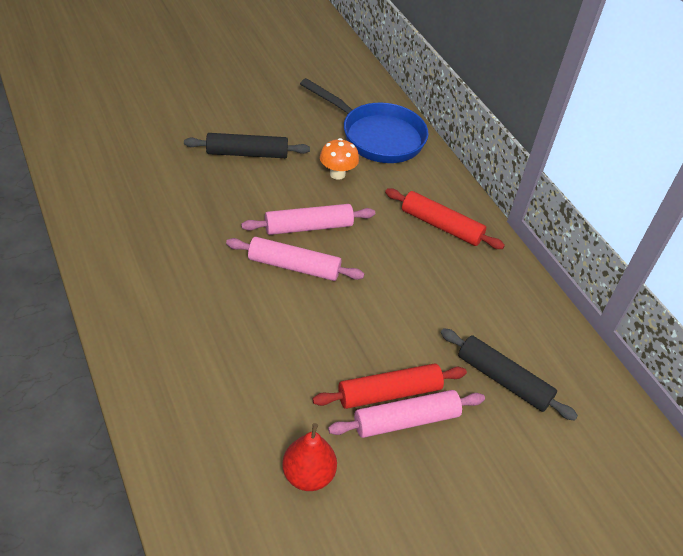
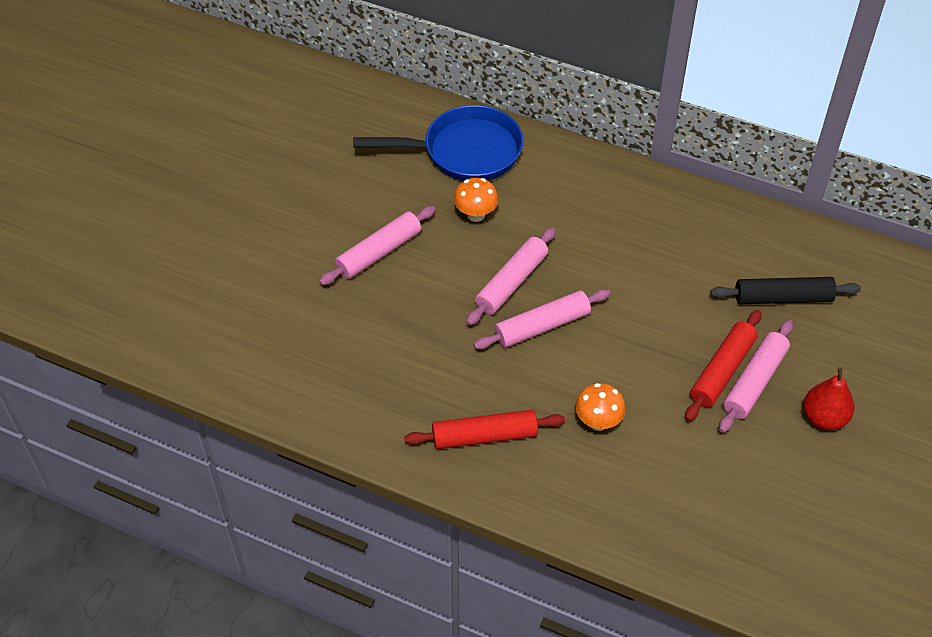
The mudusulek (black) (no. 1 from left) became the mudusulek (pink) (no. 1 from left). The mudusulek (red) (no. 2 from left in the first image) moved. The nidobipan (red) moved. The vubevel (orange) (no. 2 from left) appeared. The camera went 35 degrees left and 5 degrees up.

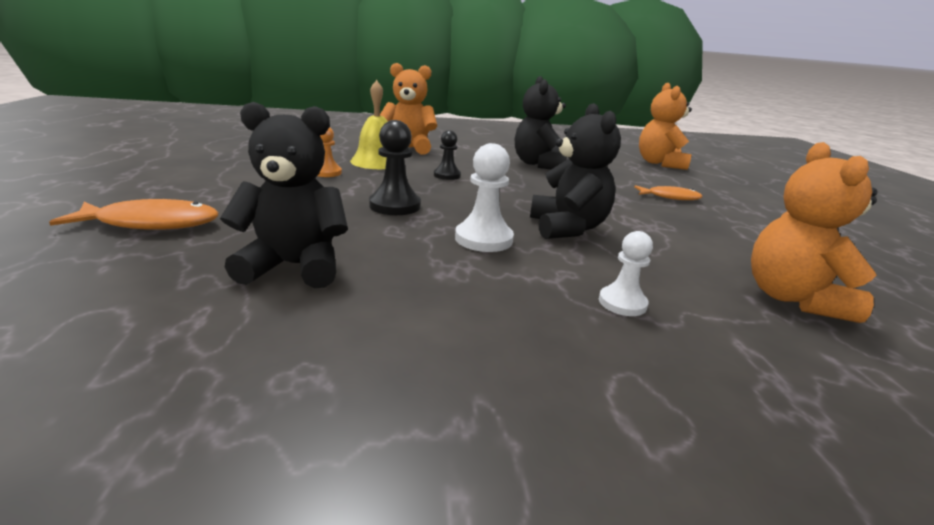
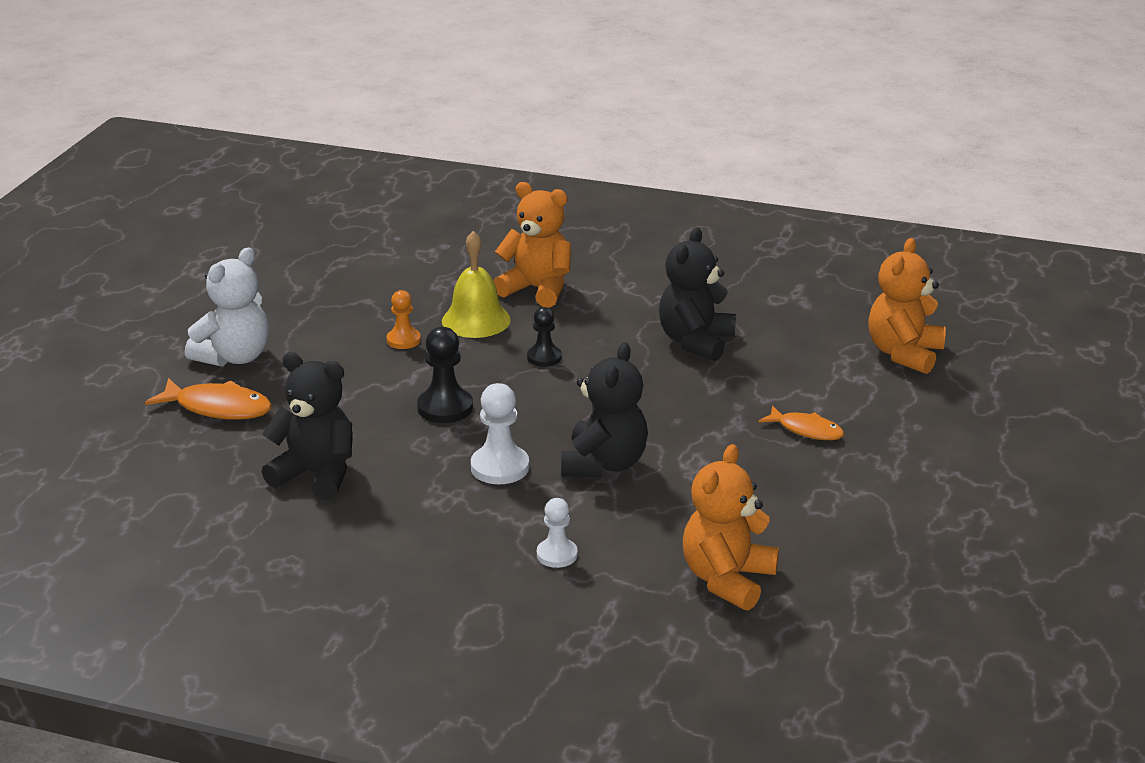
The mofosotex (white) appeared. The camera went 25 degrees right and 5 degrees up.

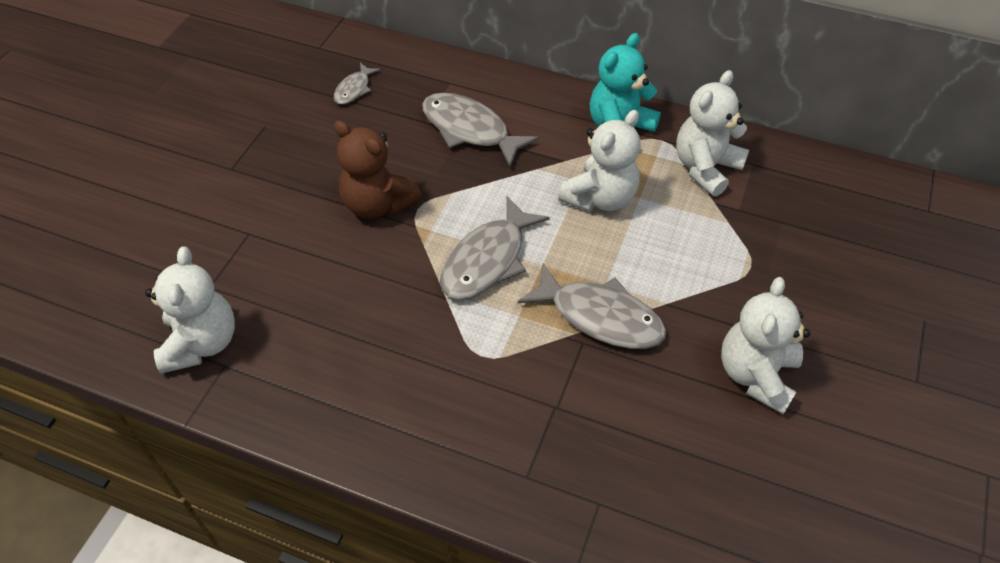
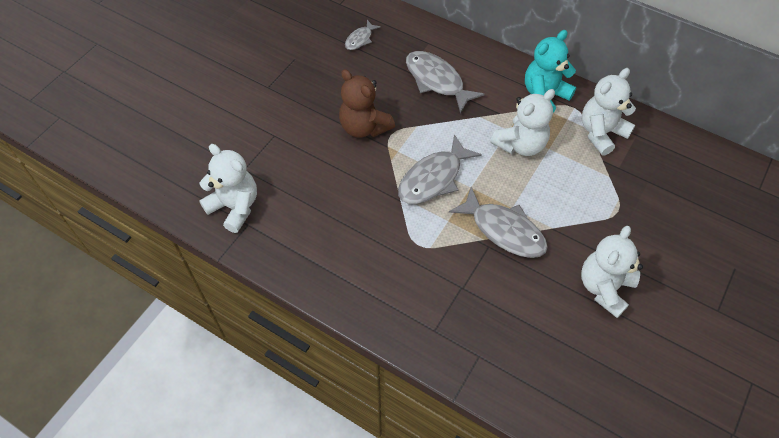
The mofosotex (white) (no. 1 from left) turned 60 degrees counterclockwise. The camera went 10 degrees right and 5 degrees up.

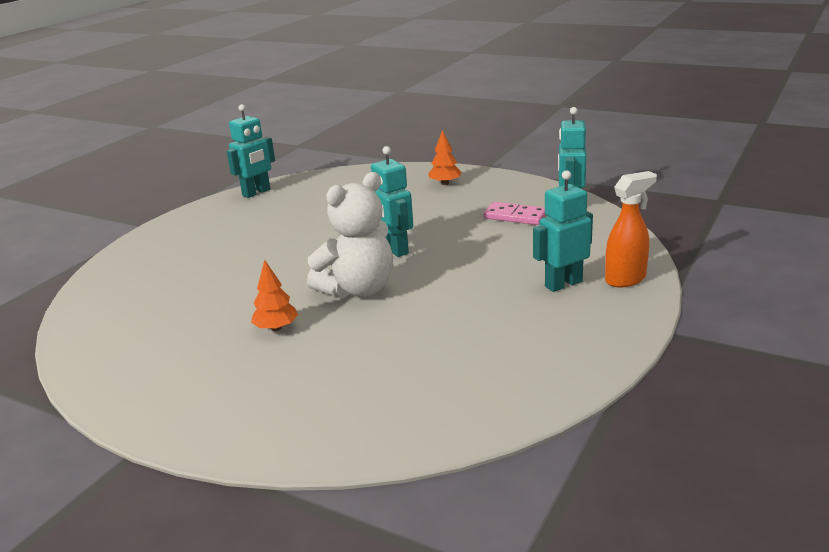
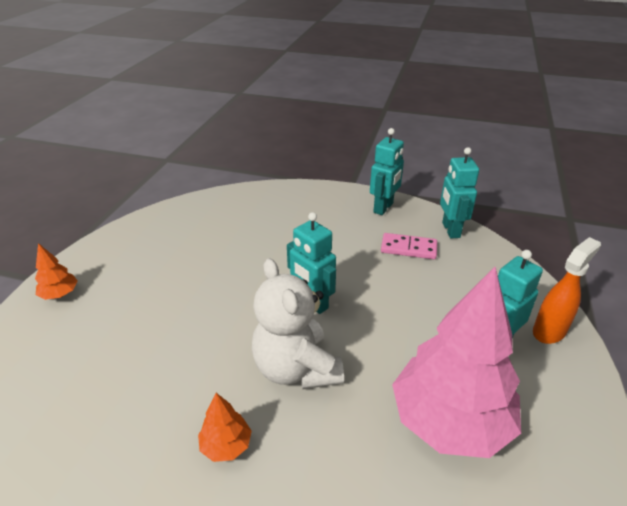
The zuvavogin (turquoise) (no. 1 from left in the first image) moved. The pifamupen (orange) (no. 2 from left in the first image) moved. The mofosotex (white) turned 120 degrees clockwise. The pifamupen (pink) appeared. The camera went 15 degrees left and 10 degrees up.

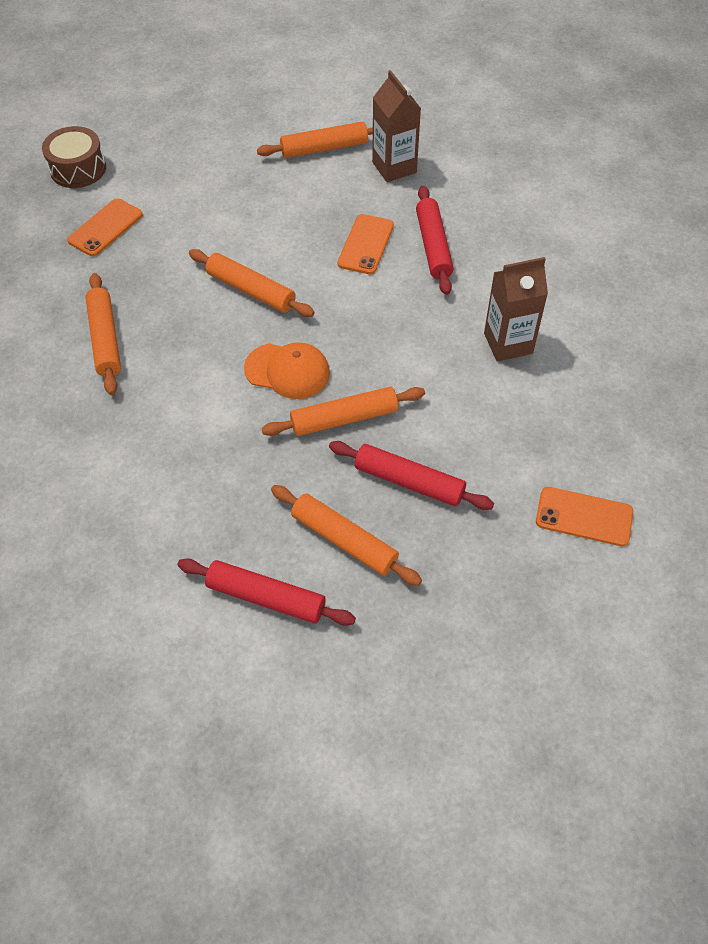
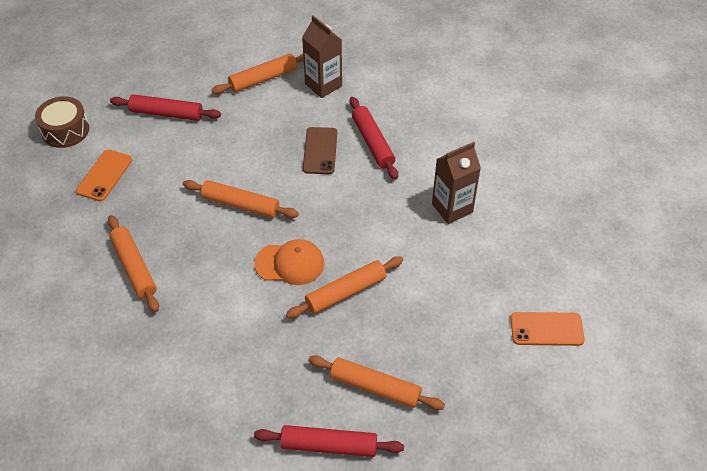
The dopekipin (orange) (no. 2 from left) became the dopekipin (brown). The mudusulek (red) (no. 2 from left in the first image) moved. The camera went 15 degrees left and 5 degrees down.

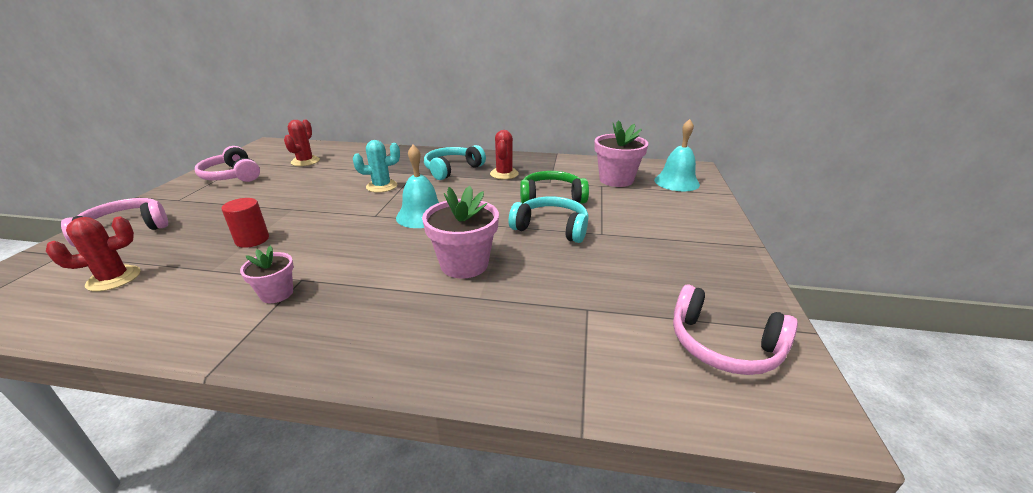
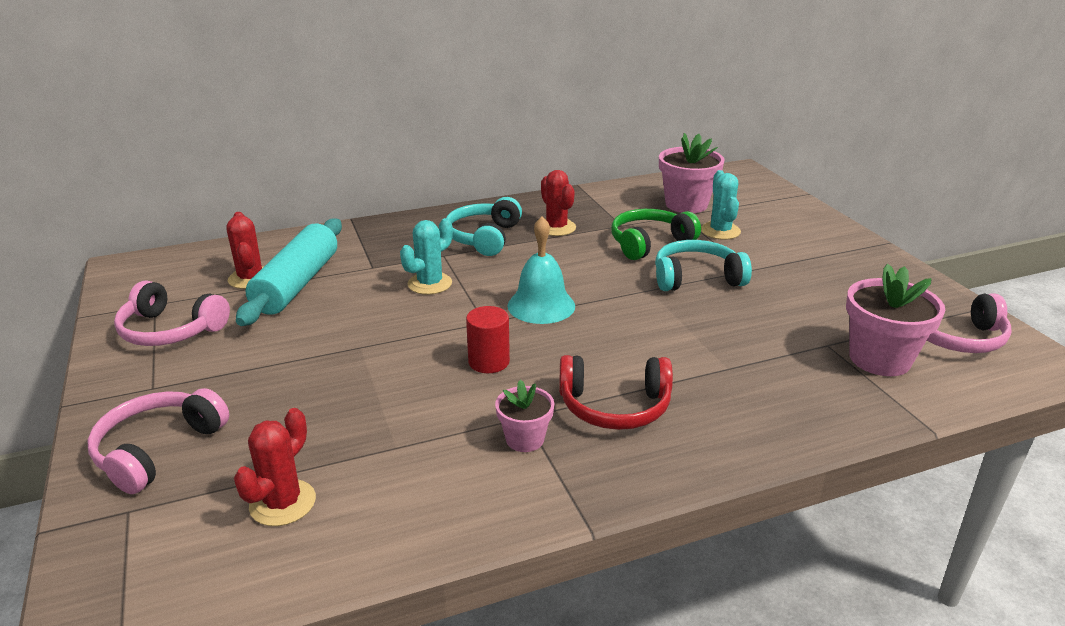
The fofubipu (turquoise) (no. 2 from left) disappeared. The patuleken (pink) (no. 2 from left in the first image) moved. The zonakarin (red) moved. The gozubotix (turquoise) (no. 2 from left) appeared. The mudusulek (turquoise) appeared. The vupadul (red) appeared. The camera went 30 degrees left and 0 degrees up.

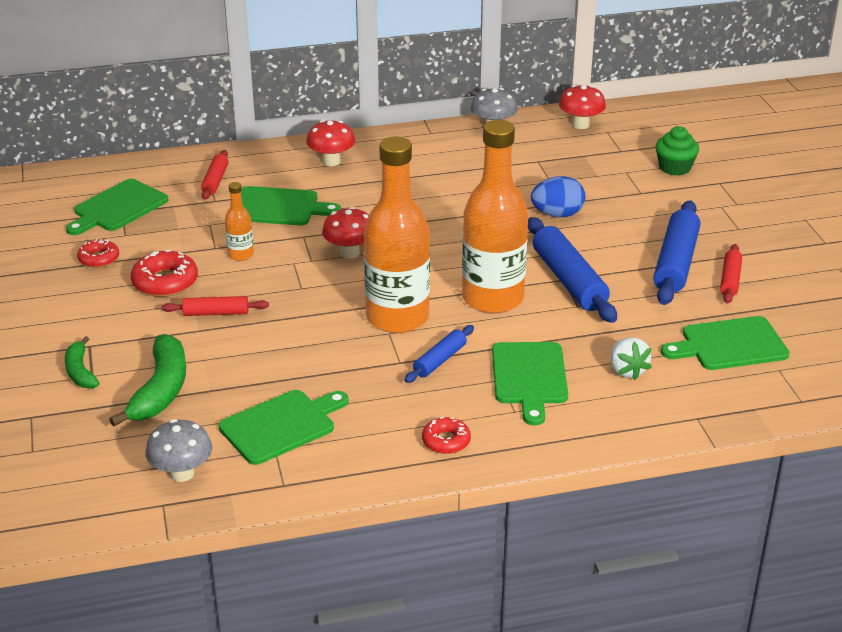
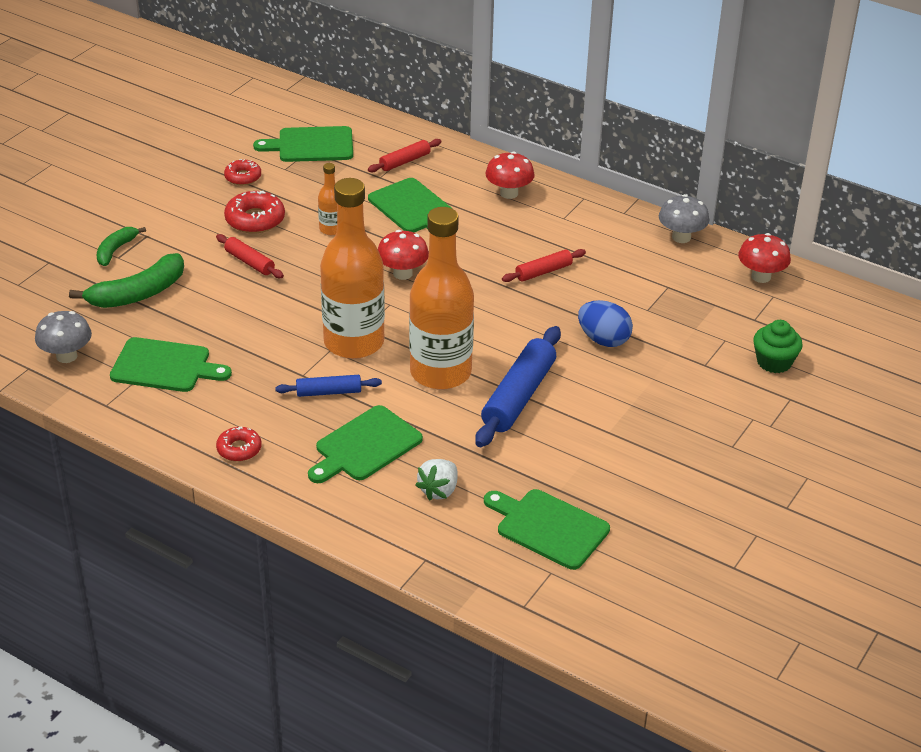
The mudusulek (blue) (no. 3 from left) disappeared. The mudusulek (red) (no. 3 from left) moved. The camera went 45 degrees right and 5 degrees up.

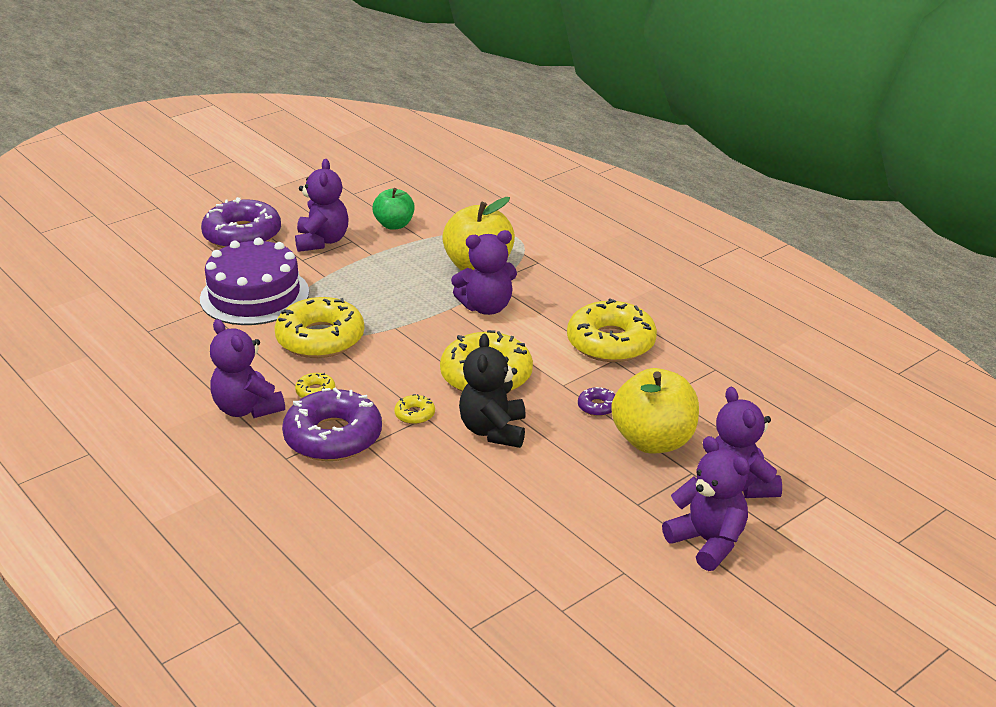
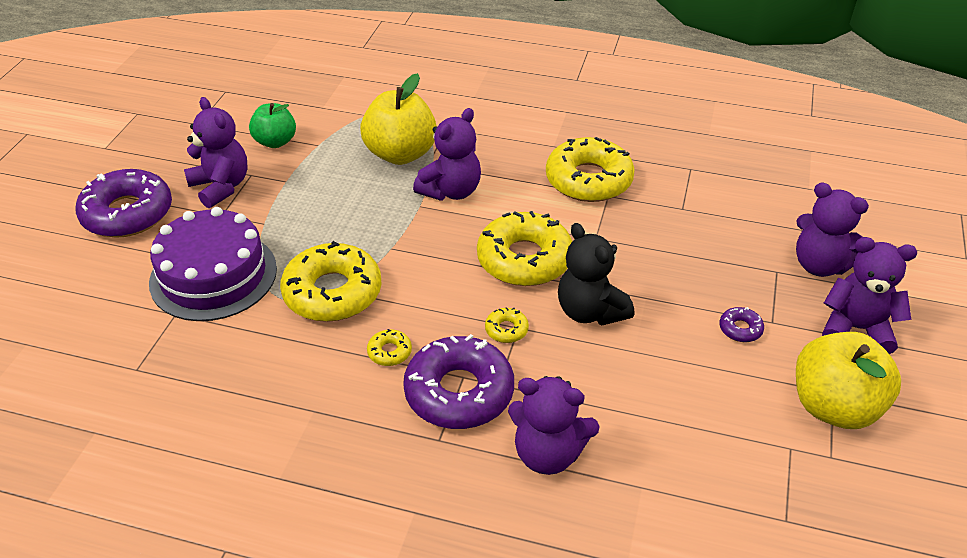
The mofosotex (purple) (no. 1 from left in the first image) moved. The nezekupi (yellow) (no. 2 from left) moved. The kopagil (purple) (no. 3 from left) moved. The camera went 35 degrees left and 10 degrees up.

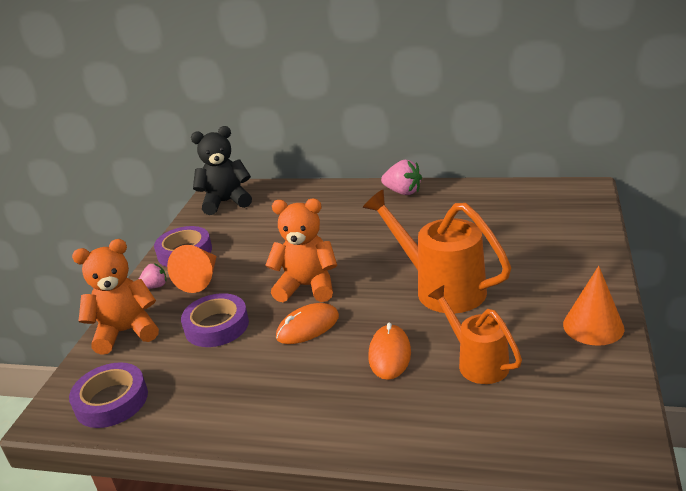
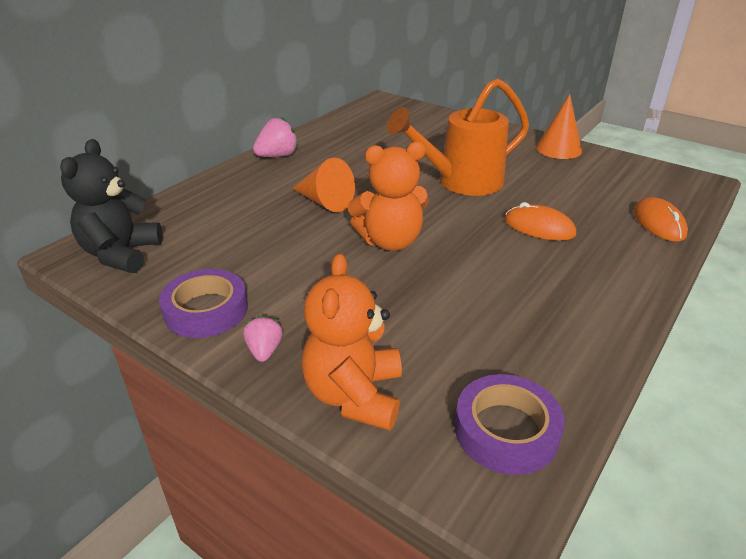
The mofosotex (orange) (no. 2 from left) turned 135 degrees counterclockwise. The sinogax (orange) (no. 1 from left) moved. The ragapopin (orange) (no. 2 from left) disappeared. The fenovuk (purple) (no. 3 from left) disappeared. The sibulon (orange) (no. 1 from left in the first image) moved. The camera went 70 degrees left and 5 degrees up.

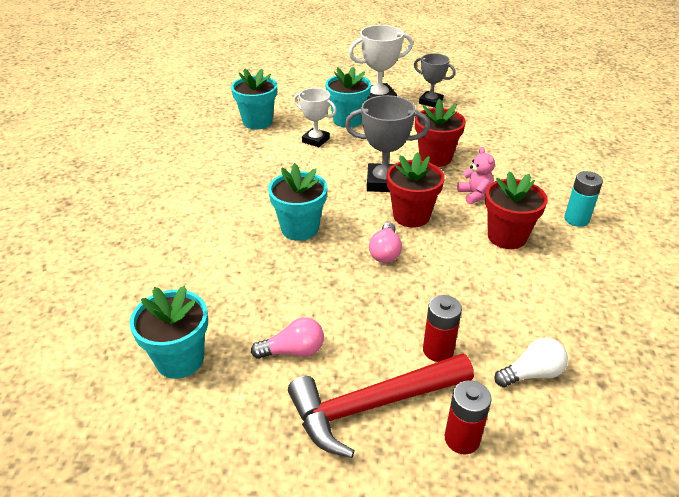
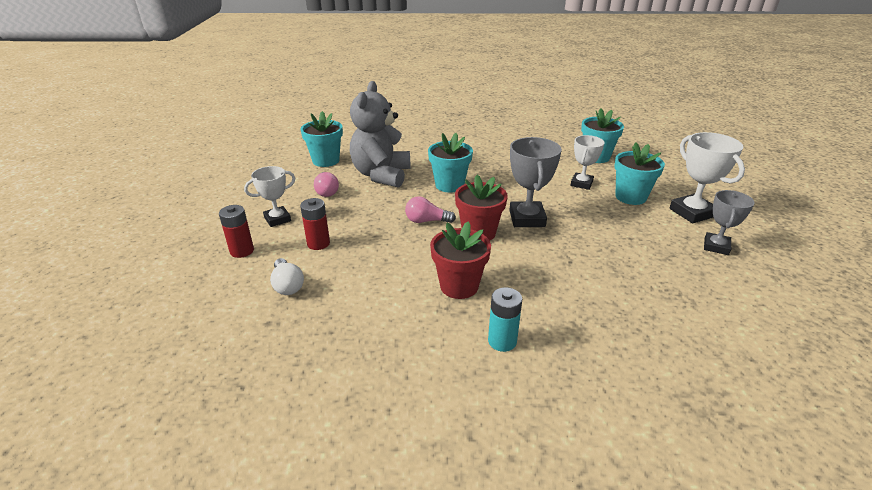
The patuleken (red) (no. 2 from left) disappeared. The mofosotex (pink) disappeared. The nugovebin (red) was replaced by the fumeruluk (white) (no. 1 from left). The mofosotex (grey) appeared. The camera went 85 degrees right and 5 degrees down.

